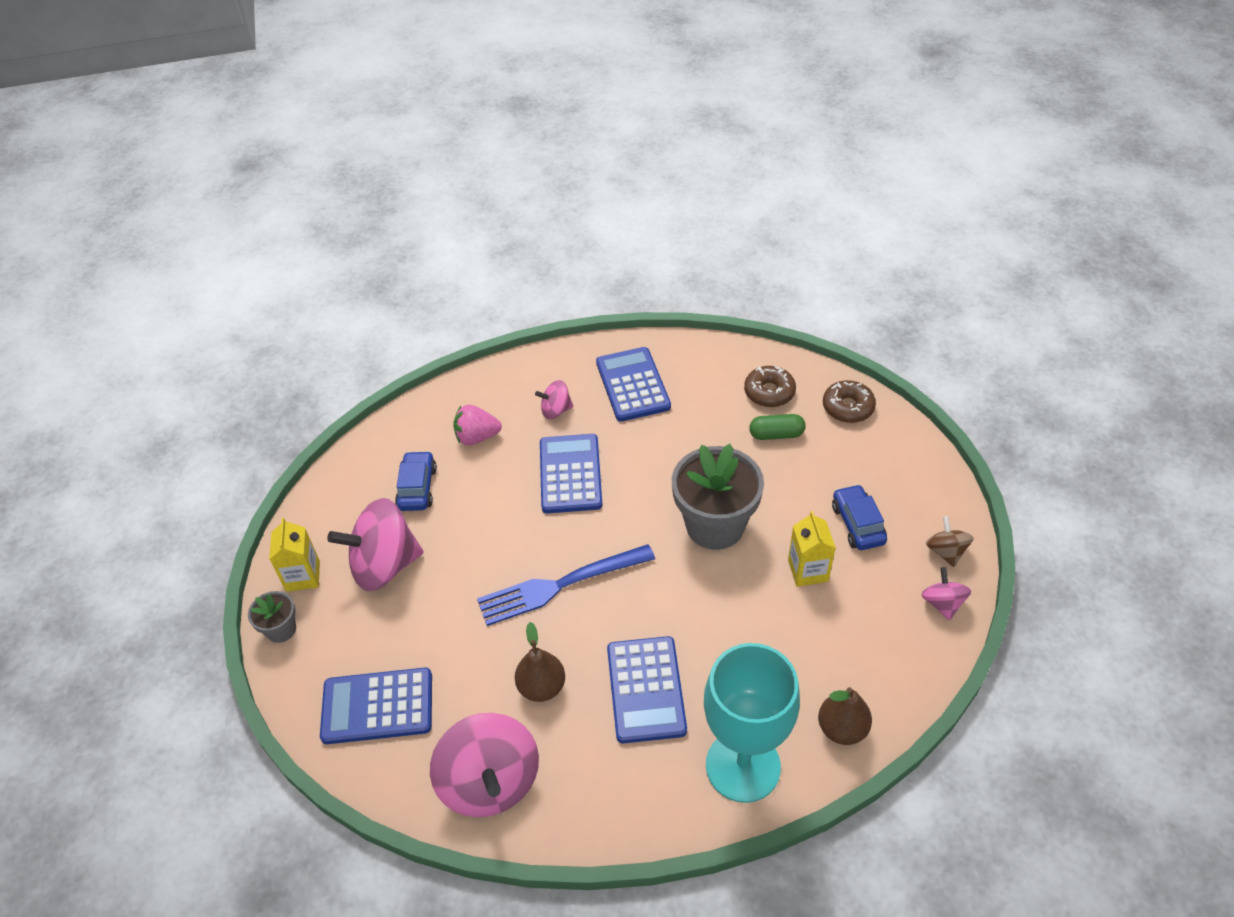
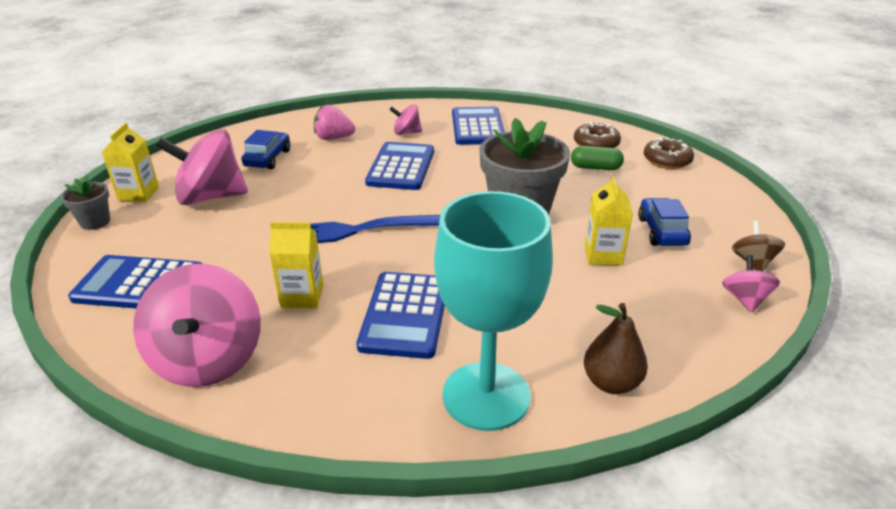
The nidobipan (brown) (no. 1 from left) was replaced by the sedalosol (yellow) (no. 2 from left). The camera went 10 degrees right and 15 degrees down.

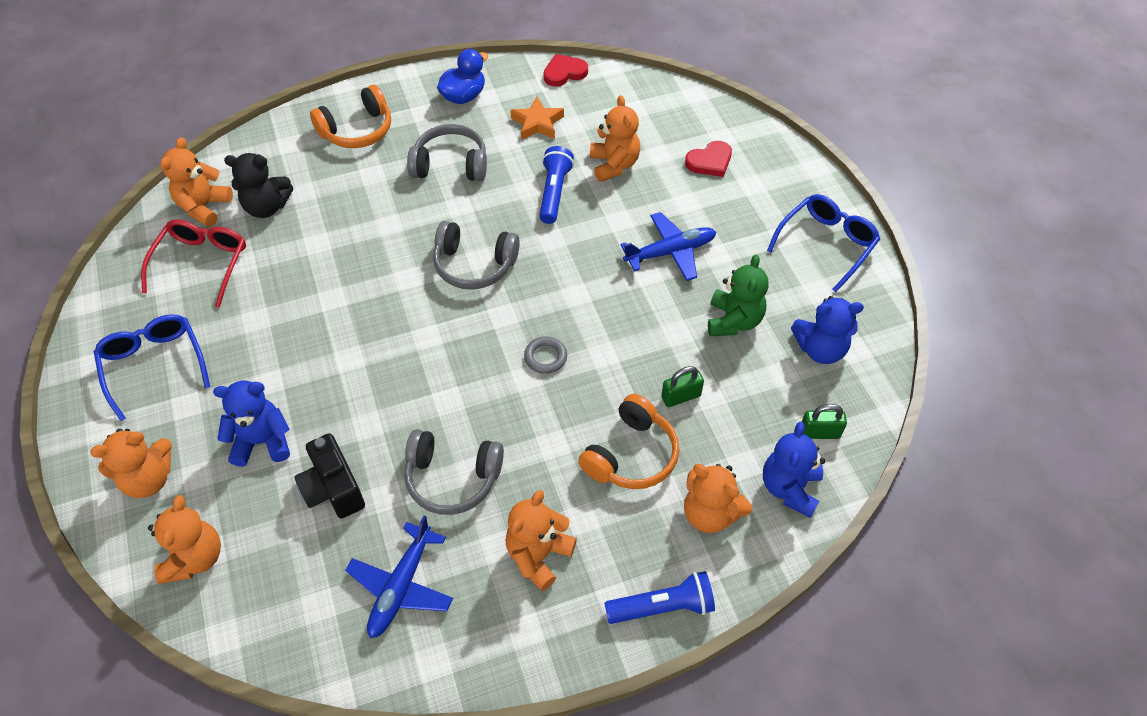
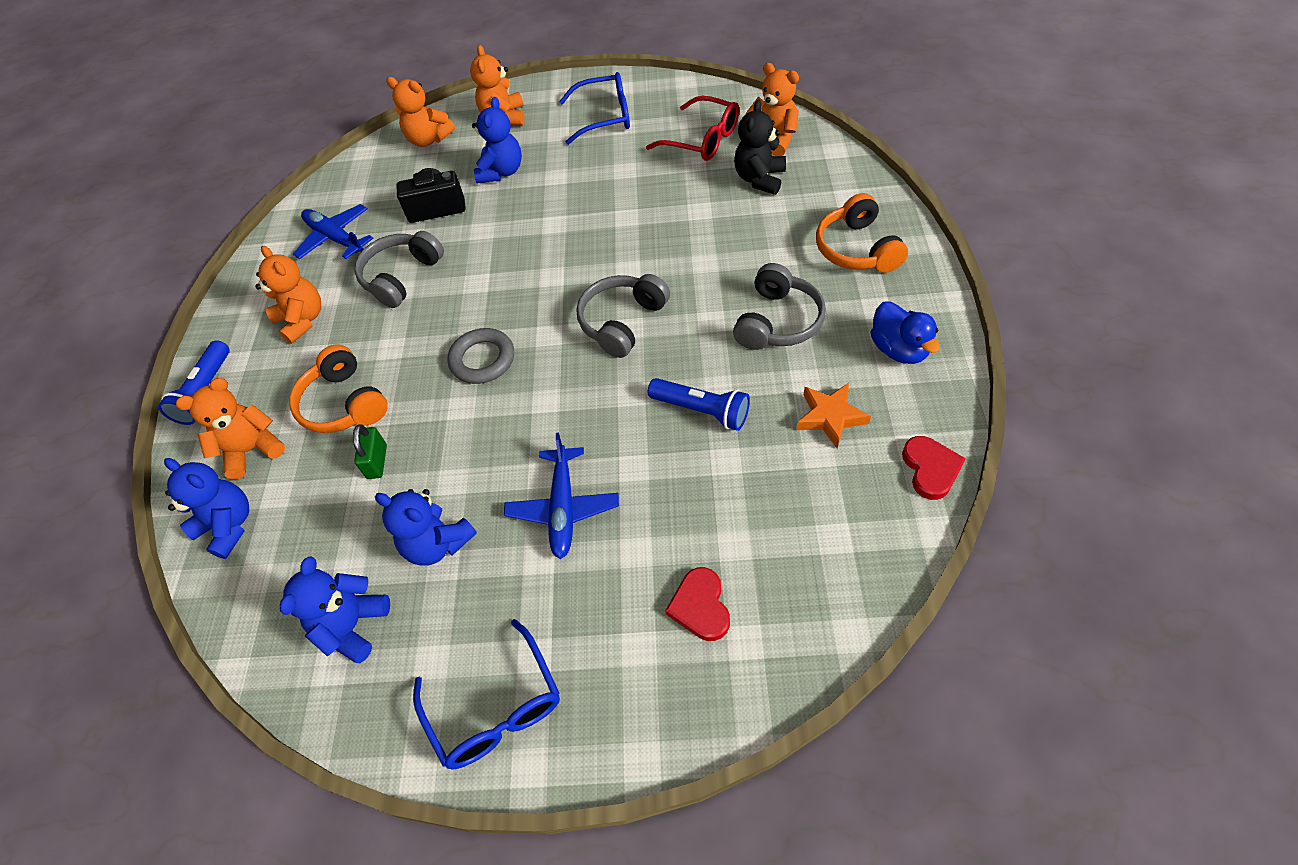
The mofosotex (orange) (no. 5 from left) disappeared. The mofosotex (green) became the mofosotex (blue) (no. 3 from left). The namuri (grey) changed to 1.52 times the size. The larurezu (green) (no. 2 from left) disappeared. The camera went 115 degrees right and 0 degrees up.

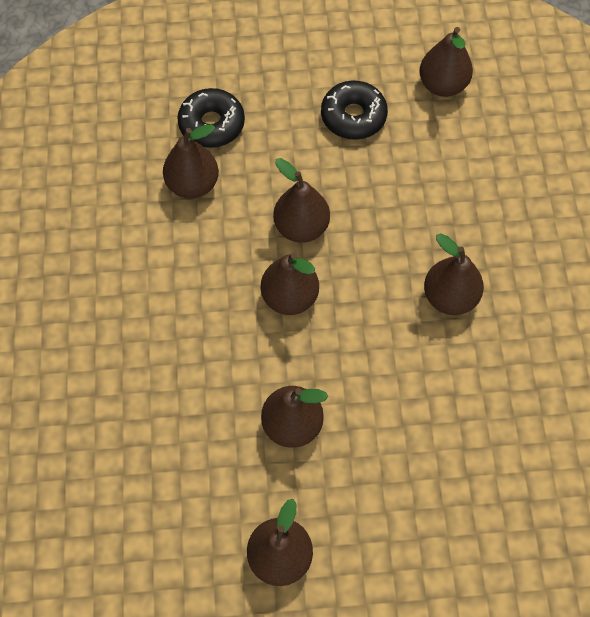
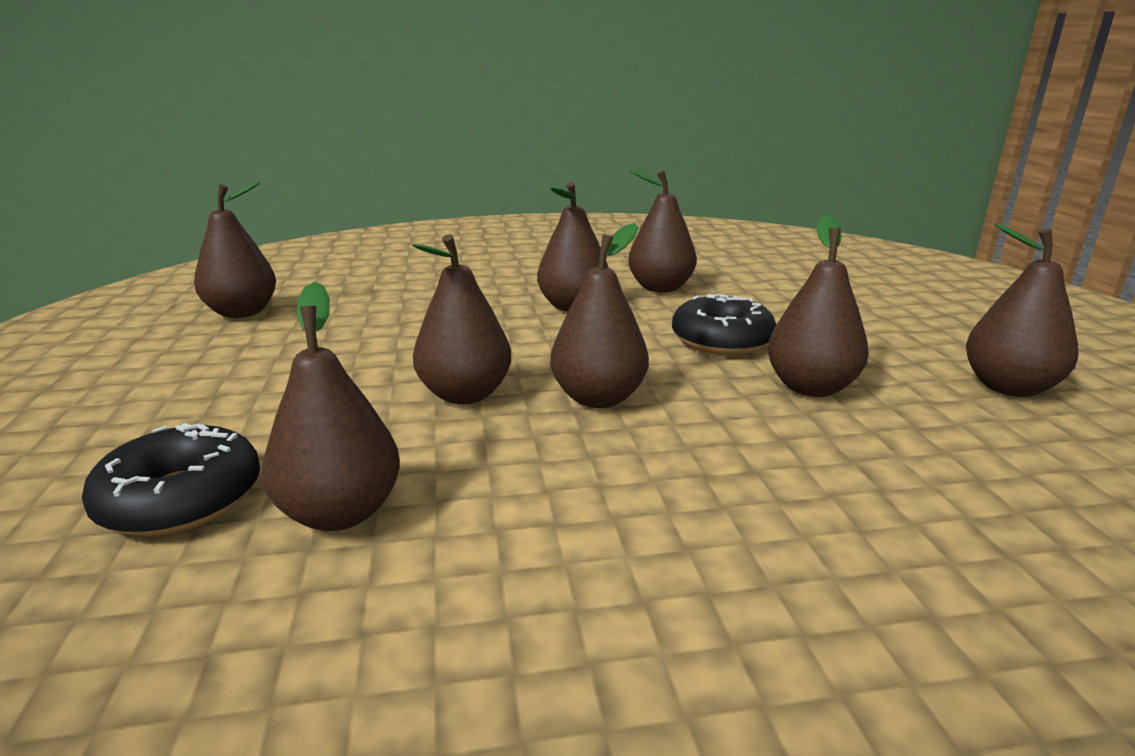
The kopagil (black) (no. 2 from left) moved. The nidobipan (brown) (no. 6 from left) appeared. The camera went 95 degrees left and 40 degrees down.

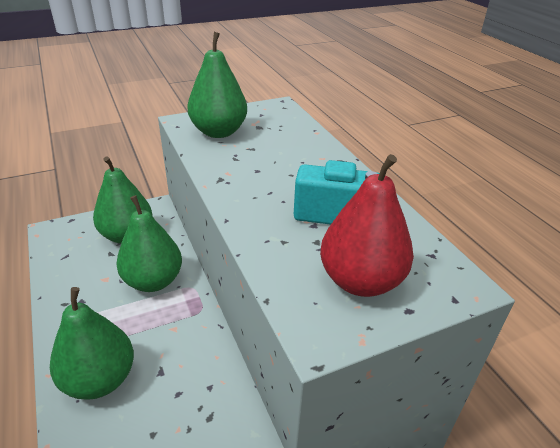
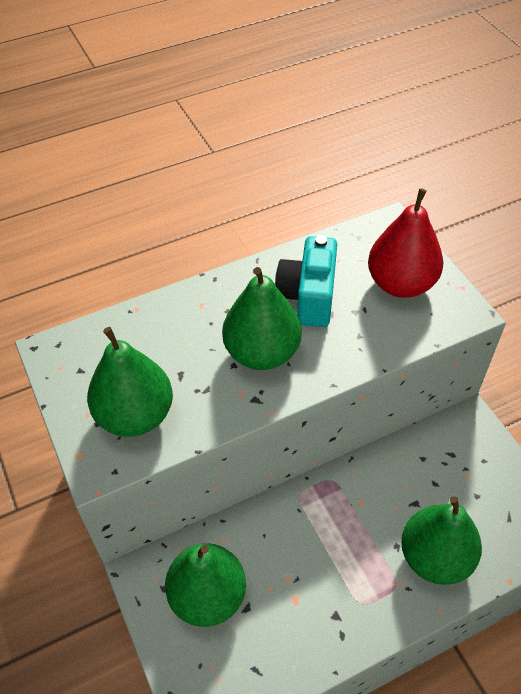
The nidobipan (green) (no. 3 from left) moved. The camera went 90 degrees left and 15 degrees up.

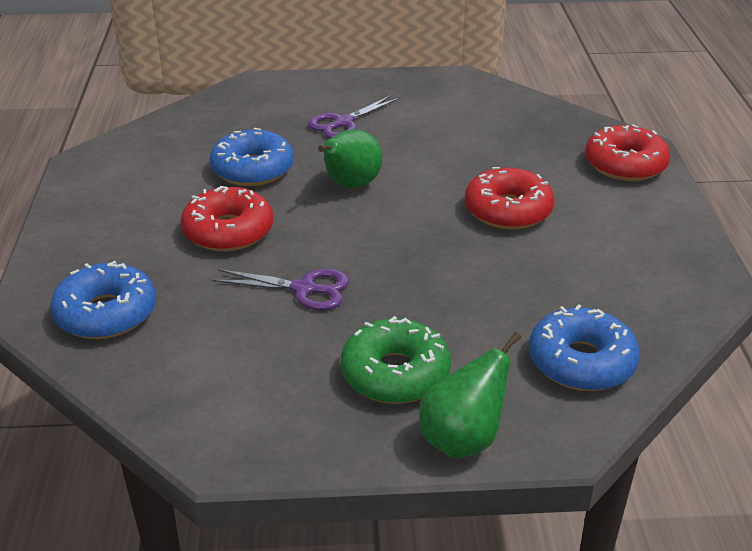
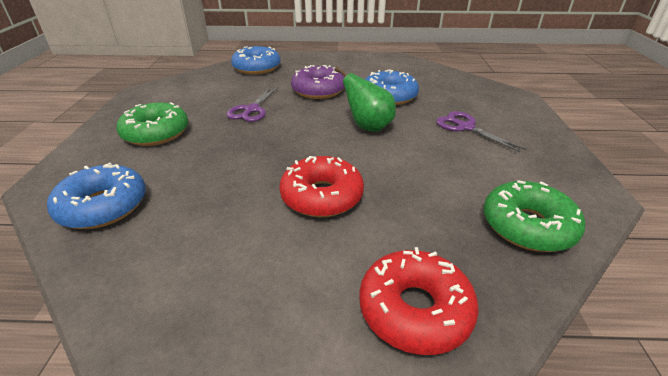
The kopagil (red) (no. 1 from left) became the kopagil (purple). The nidobipan (green) (no. 2 from left) disappeared. The kopagil (green) (no. 2 from left) appeared. The camera went 95 degrees right and 0 degrees up.

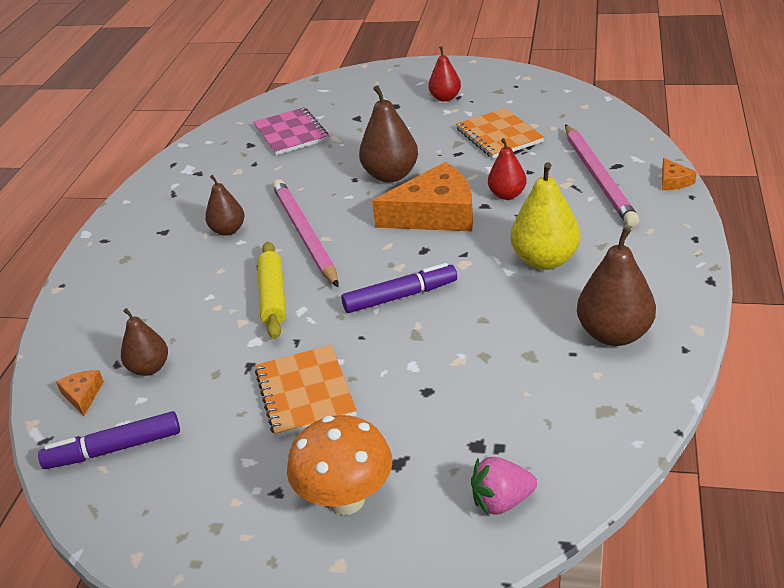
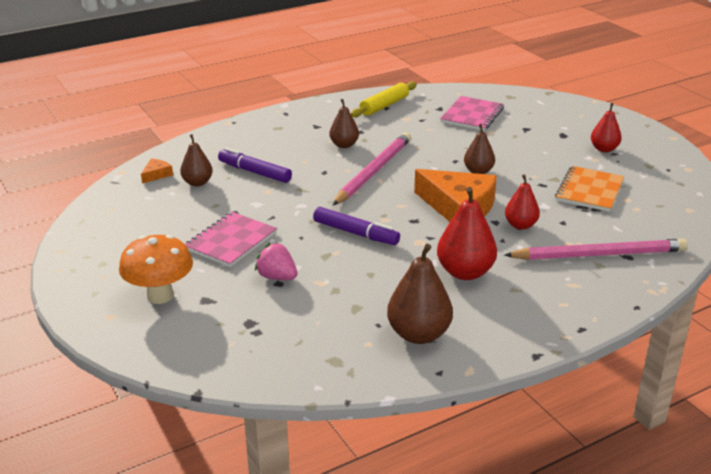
The nidobipan (brown) (no. 3 from left in the first image) changed to 0.62 times the size. The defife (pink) (no. 2 from left) turned 135 degrees counterclockwise. The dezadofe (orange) (no. 3 from left) disappeared. The nidobipan (yellow) became the nidobipan (red) (no. 1 from left). The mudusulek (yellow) moved. The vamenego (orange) (no. 1 from left) became the vamenego (pink) (no. 1 from left). The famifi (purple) (no. 1 from left) moved. The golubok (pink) moved. The camera went 45 degrees right and 5 degrees down.

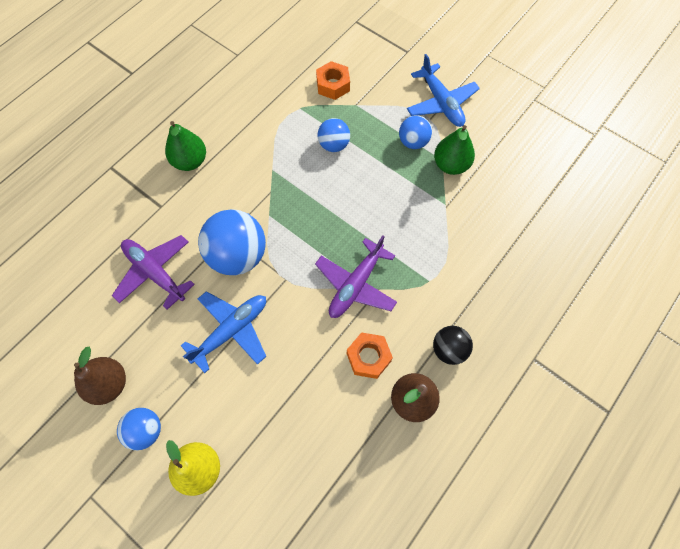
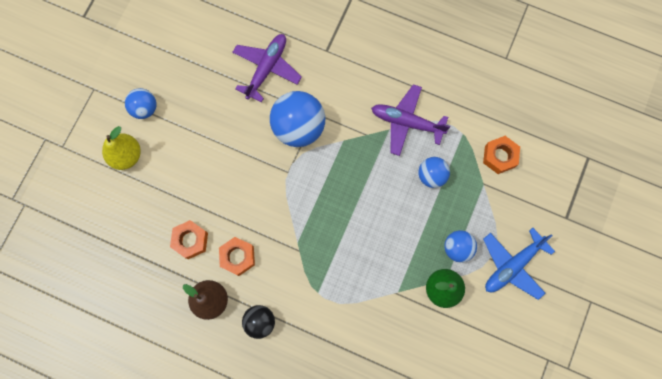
The nidobipan (green) (no. 1 from left) disappeared. The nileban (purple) (no. 2 from left) moved. The nileban (blue) (no. 1 from left) disappeared. The nidobipan (brown) (no. 1 from left) disappeared. The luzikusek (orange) (no. 1 from left) appeared. The camera went 75 degrees right and 10 degrees up.

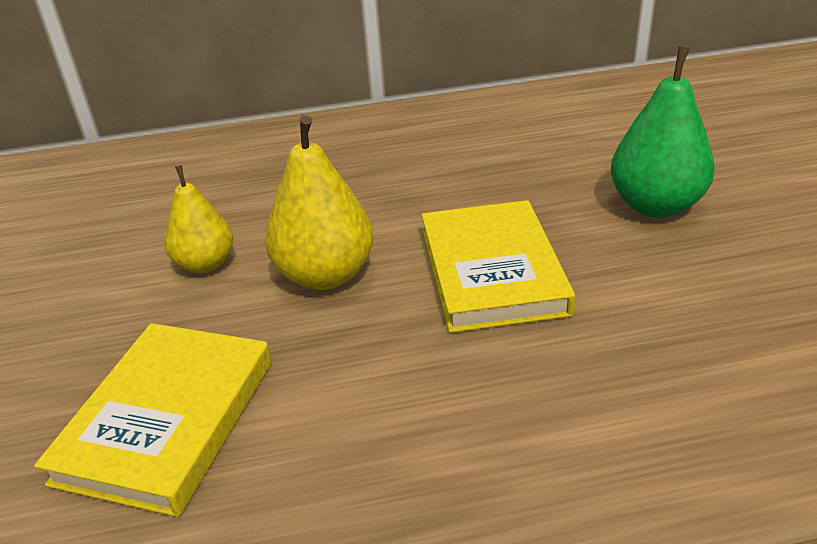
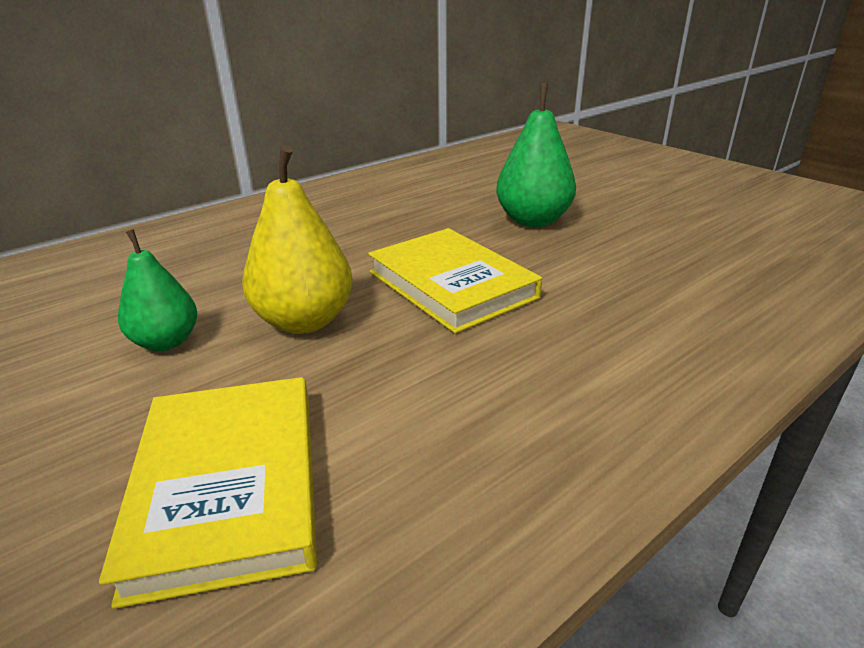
The nidobipan (yellow) (no. 1 from left) became the nidobipan (green) (no. 1 from left). The camera went 30 degrees left and 5 degrees down.

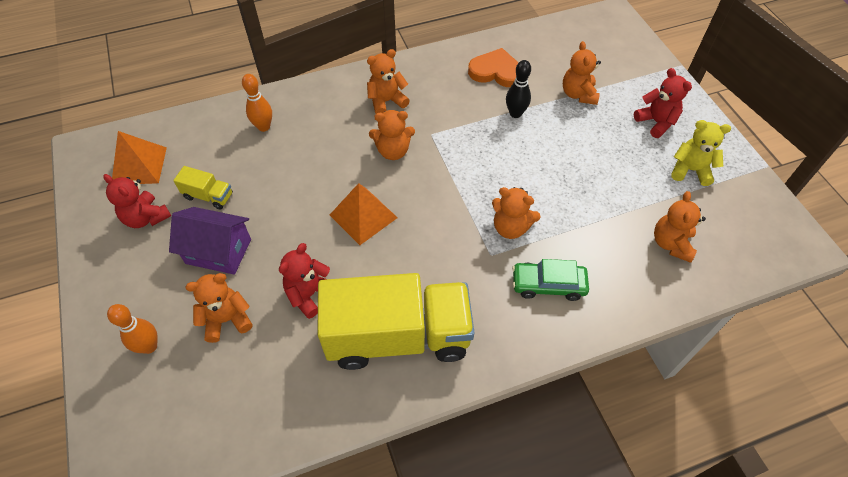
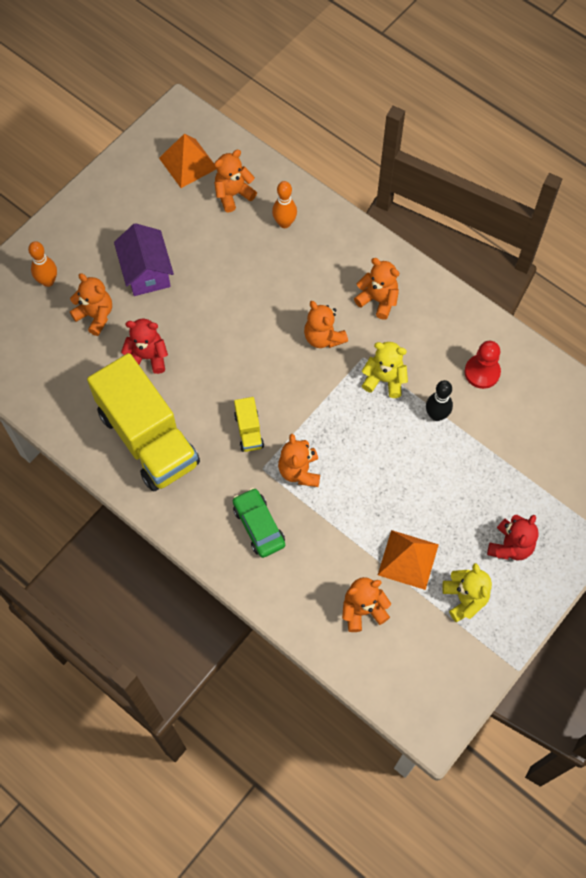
The mofosotex (orange) (no. 5 from left in the first image) moved. The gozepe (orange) was replaced by the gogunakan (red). The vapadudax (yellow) (no. 1 from left in the first image) moved. The mofosotex (red) (no. 1 from left) disappeared. The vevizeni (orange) (no. 2 from left) moved. The mofosotex (yellow) (no. 1 from left) appeared. The camera went 60 degrees right and 10 degrees up.

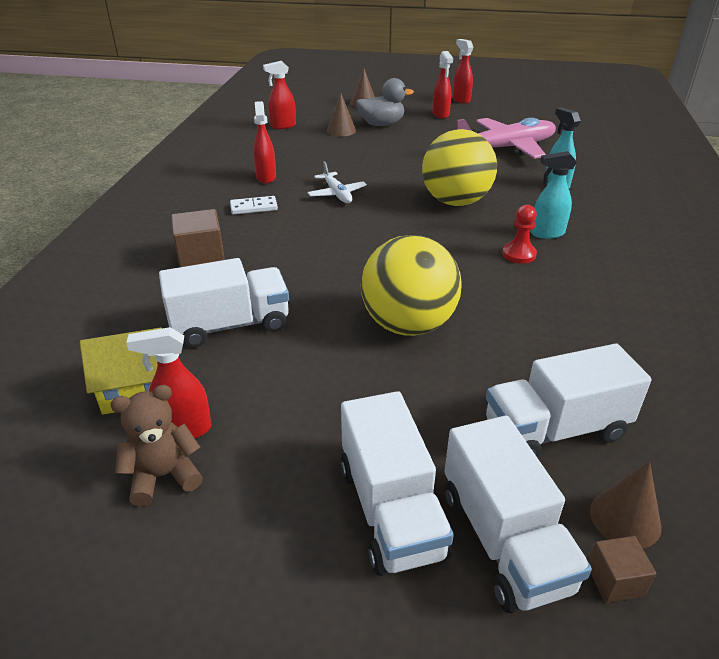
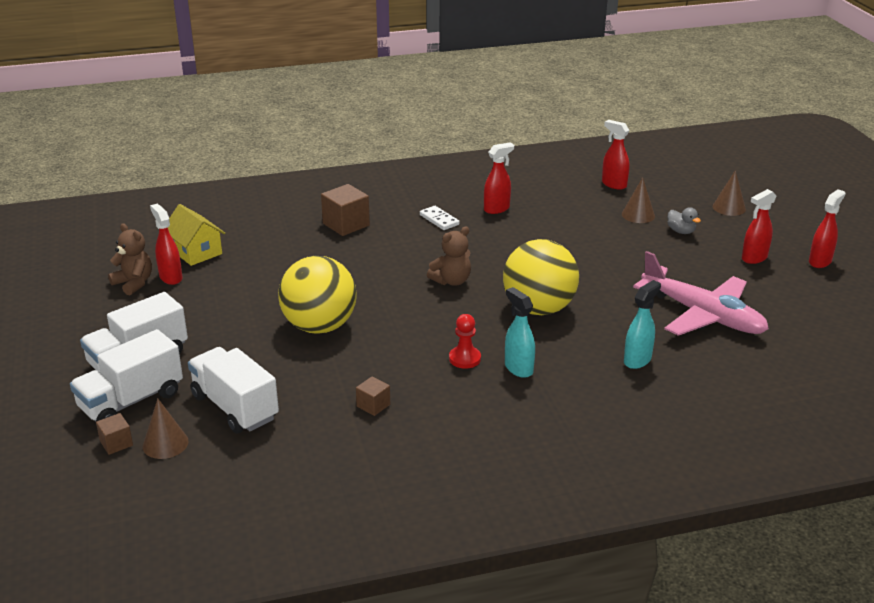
The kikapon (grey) changed to 0.58 times the size. The nileban (white) disappeared. The vapadudax (white) (no. 1 from left) disappeared. The mofosotex (brown) (no. 2 from left) appeared. The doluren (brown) (no. 3 from left) appeared. The camera went 65 degrees right and 5 degrees down.

